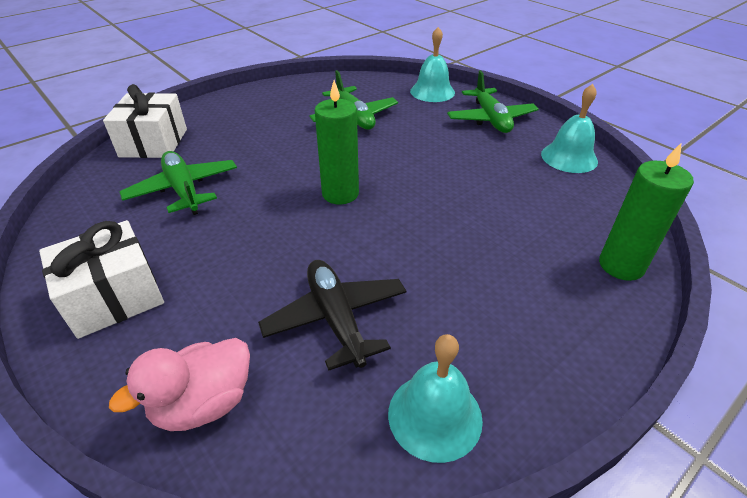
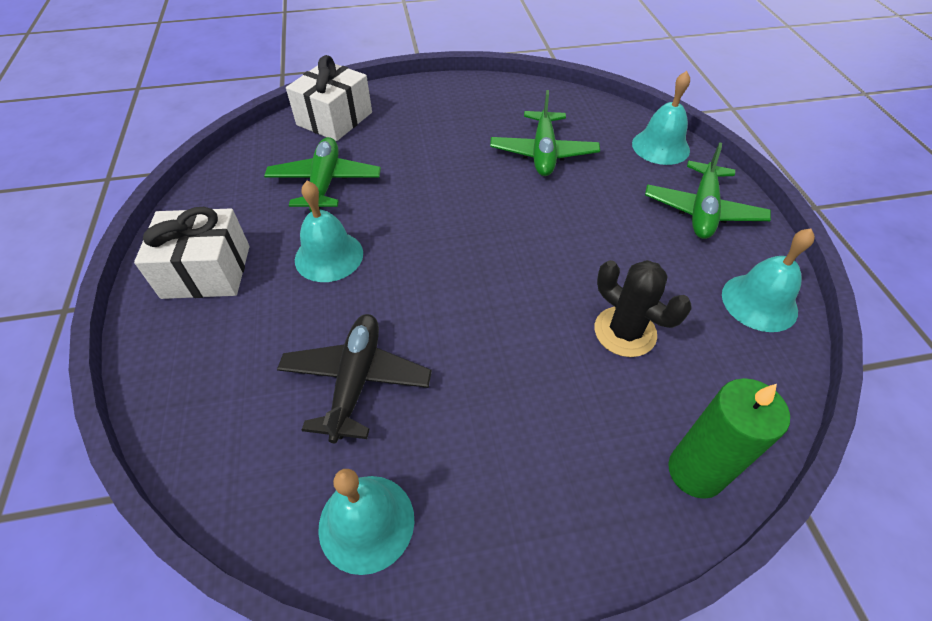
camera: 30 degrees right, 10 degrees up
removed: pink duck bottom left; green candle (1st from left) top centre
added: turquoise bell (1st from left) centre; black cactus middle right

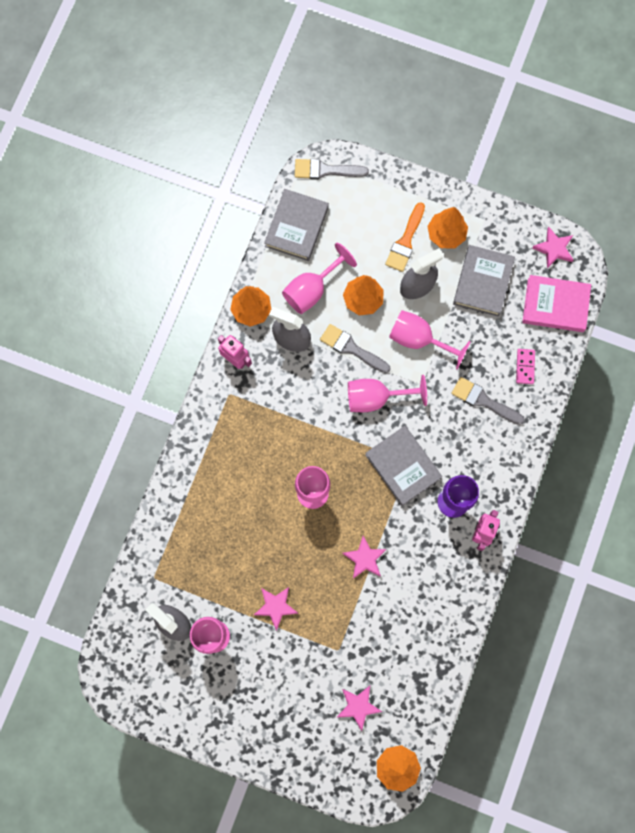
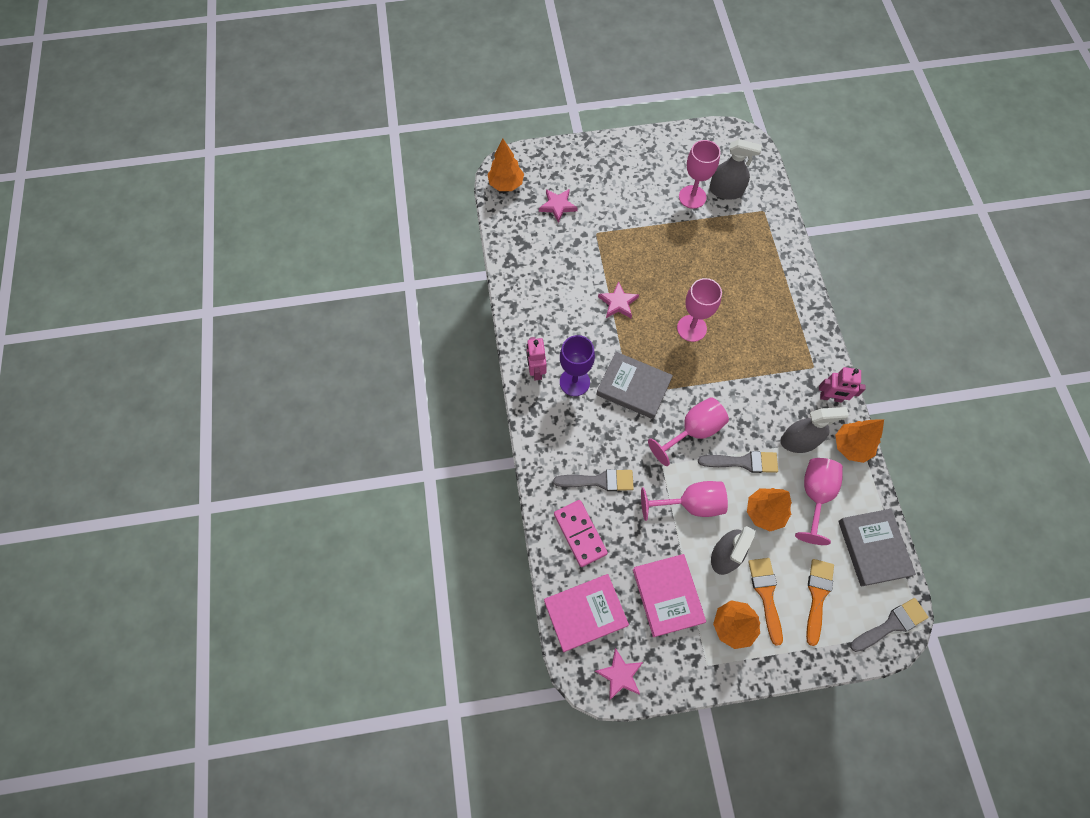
camera: 150 degrees right, 10 degrees down
removed: pink star (1st from left) bottom centre
added: orange brush (2nd from left) bottom right
recoloured: grey book (3rd from left) middle right to pink book (2nd from left) bottom centre
resized: pink domino middle right = centre x1.63

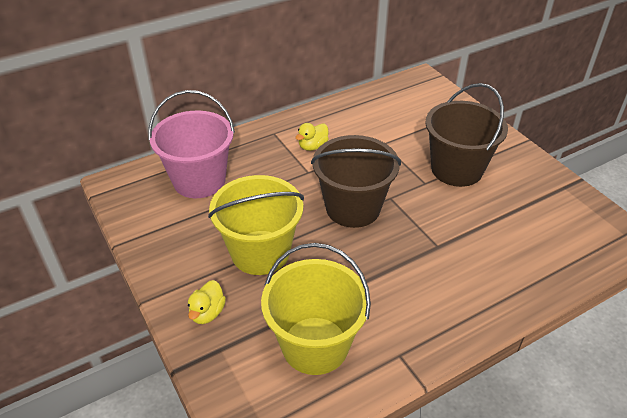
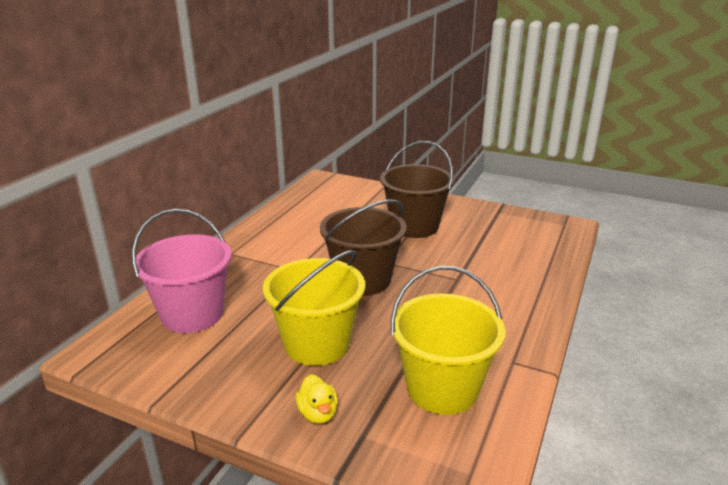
camera: 35 degrees left, 15 degrees down
removed: yellow duck (2nd from left) top centre

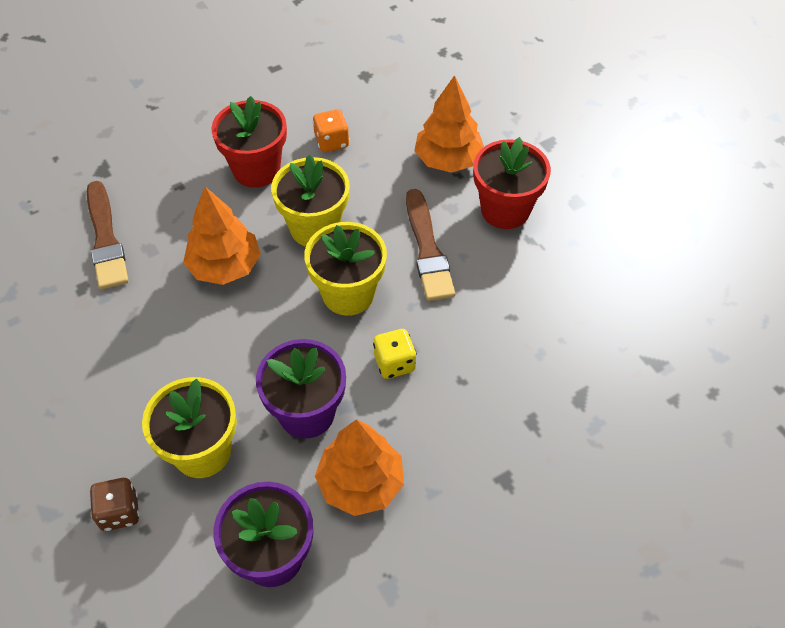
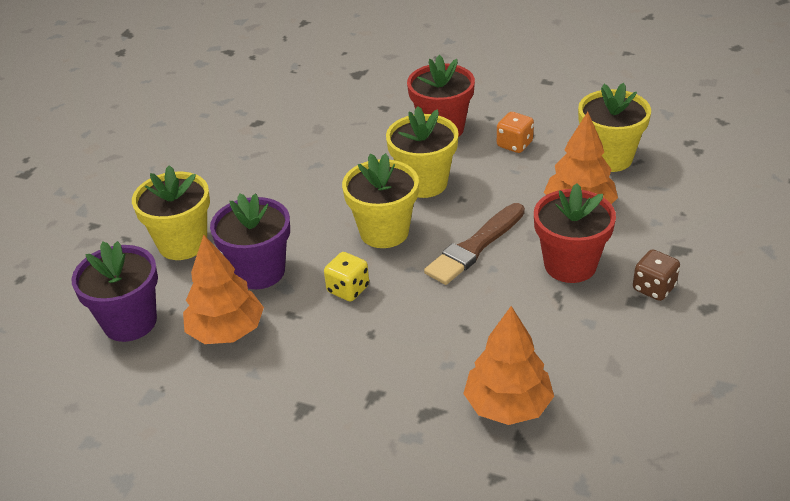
camera: 55 degrees right, 15 degrees down
removed: brown brush (1st from left) middle left
added: yellow flower pot (4th from left) top right
moved: orange tree (1st from left in the first image) middle left to orange tree (2nd from left) bottom centre; brown dice bottom left to middle right

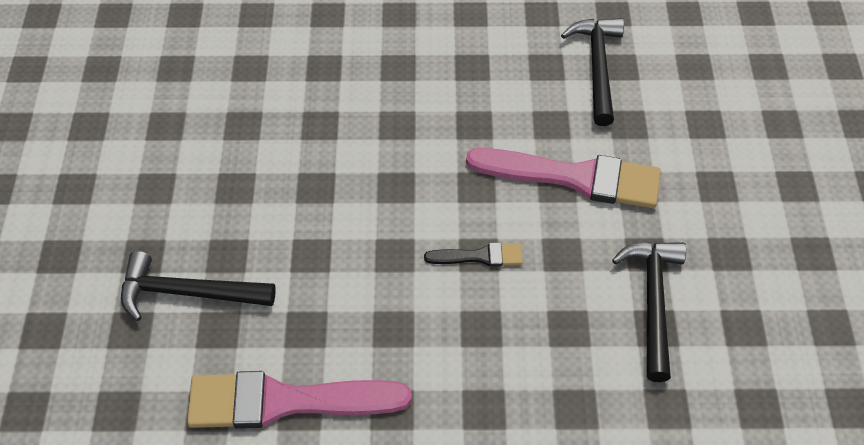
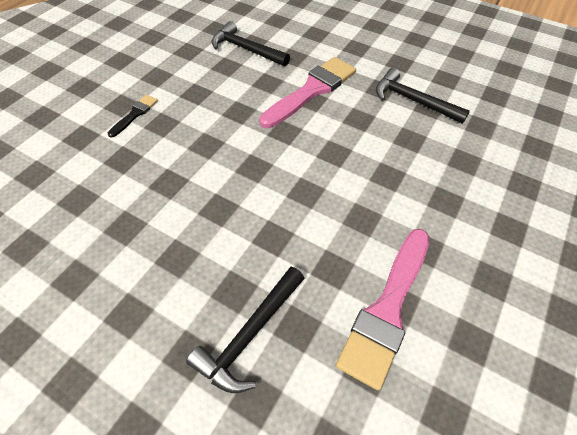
camera: 60 degrees left, 0 degrees up
moved: black brush centre to top left

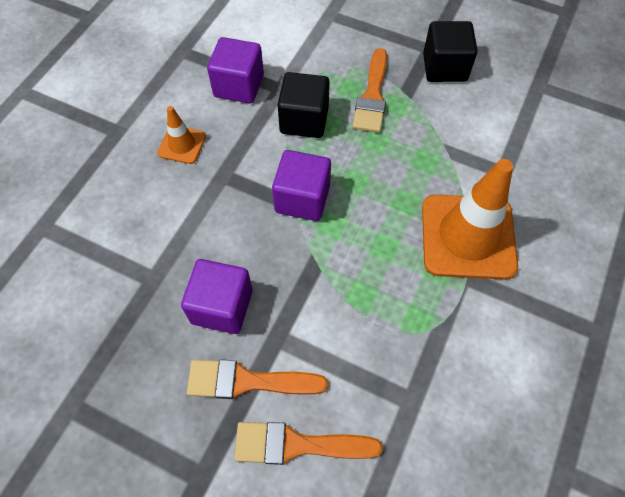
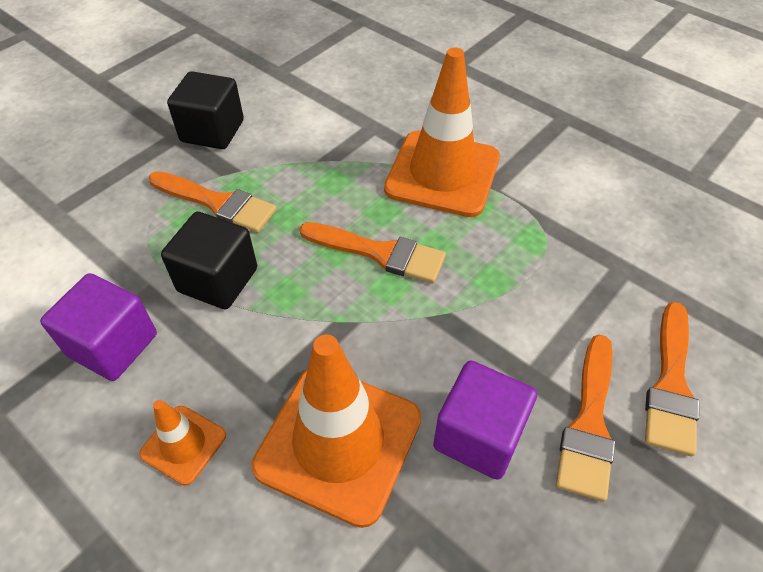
camera: 75 degrees left, 10 degrees down
removed: purple cube (3rd from left) centre
added: orange traffic cone (2nd from left) bottom centre; orange brush (2nd from left) centre

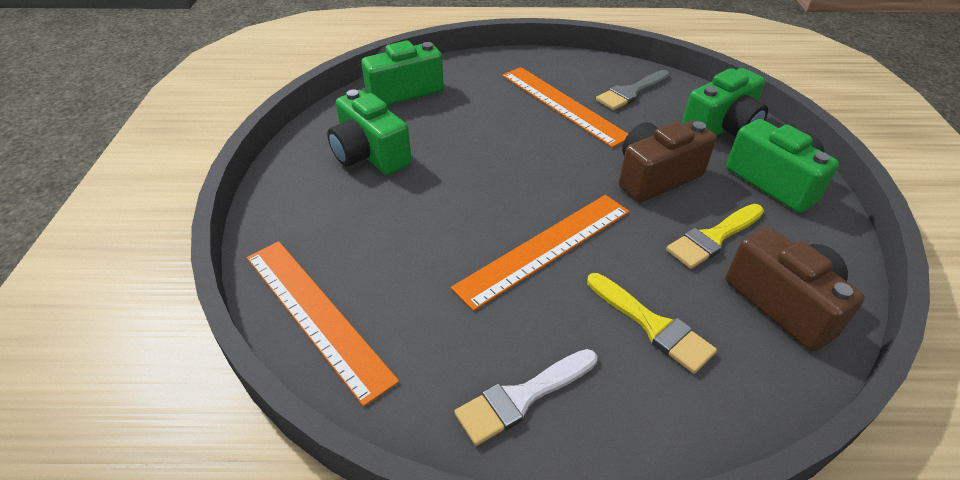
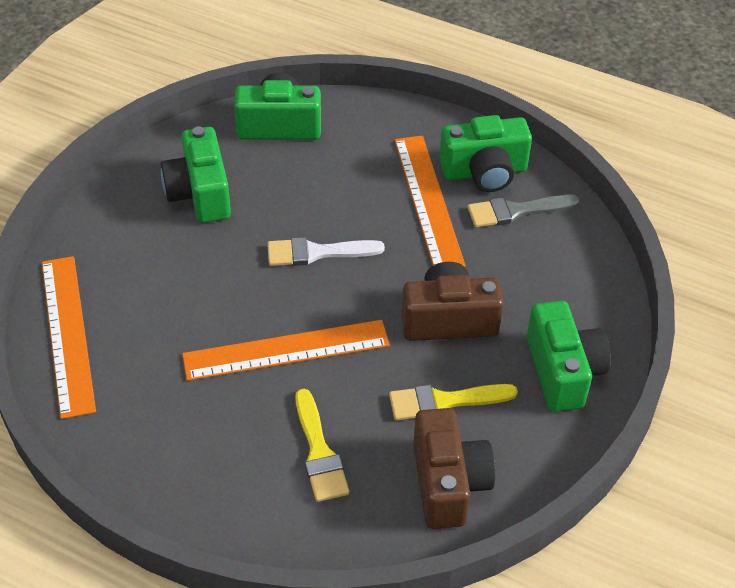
camera: 25 degrees right, 5 degrees up
moved: white brush bottom centre to centre; green camera (3rd from left) top right to top centre

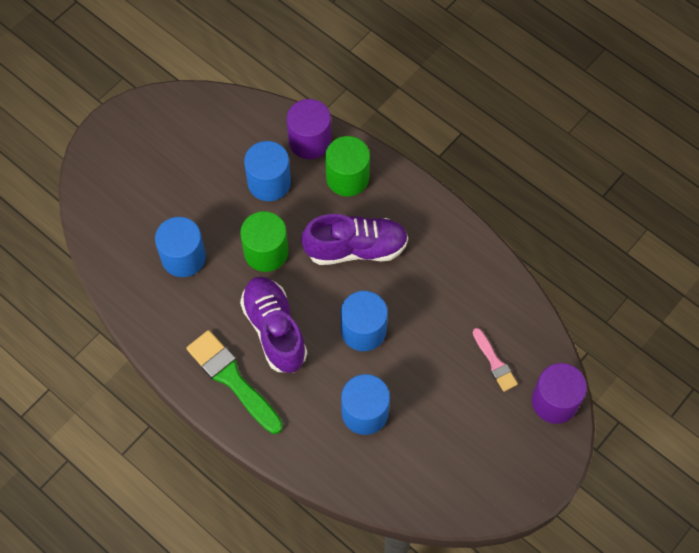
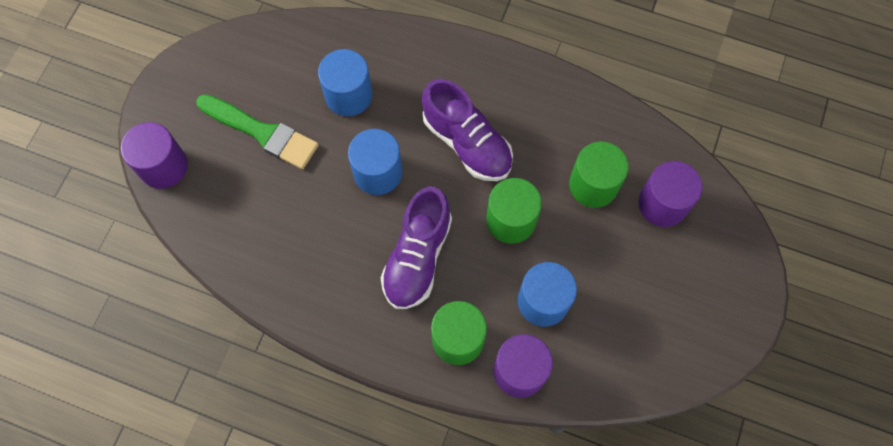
camera: 160 degrees right, 5 degrees up
removed: pink brush middle right
added: purple cylinder (3rd from left) middle right
moved: green brush bottom centre to top left
recoloured: blue cylinder (1st from left) middle left to green cylinder (3rd from left) middle right
turned: purple shoe (2nd from left in the first image) centre = centre 45 degrees counterclockwise

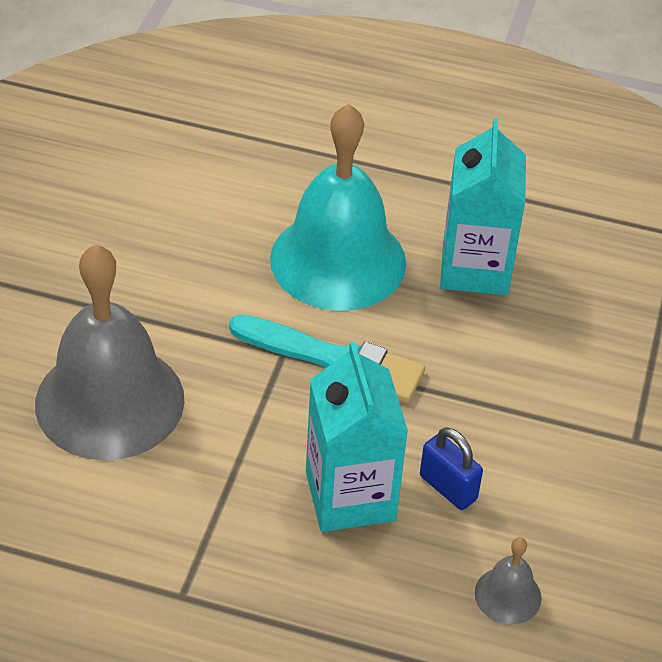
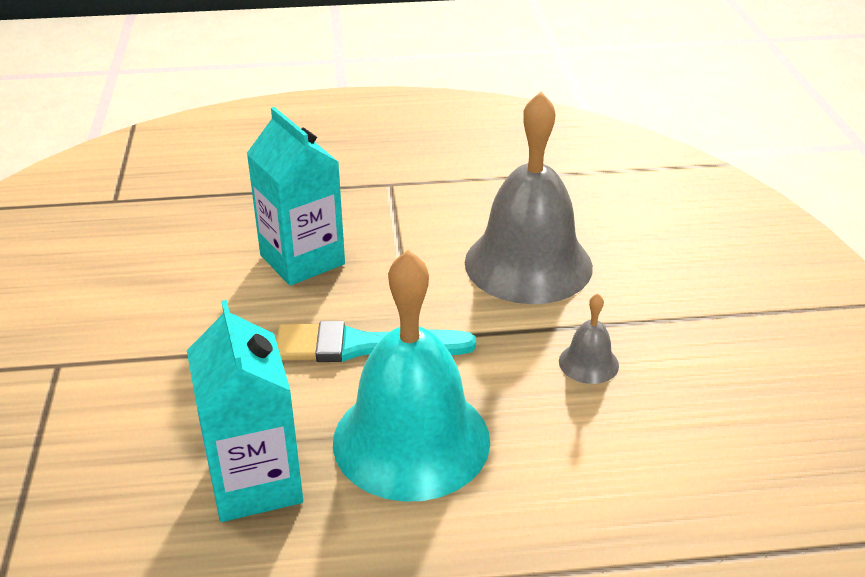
camera: 160 degrees right, 10 degrees down
removed: blue padlock bottom right
moved: grey bell (2nd from left) bottom right to middle right

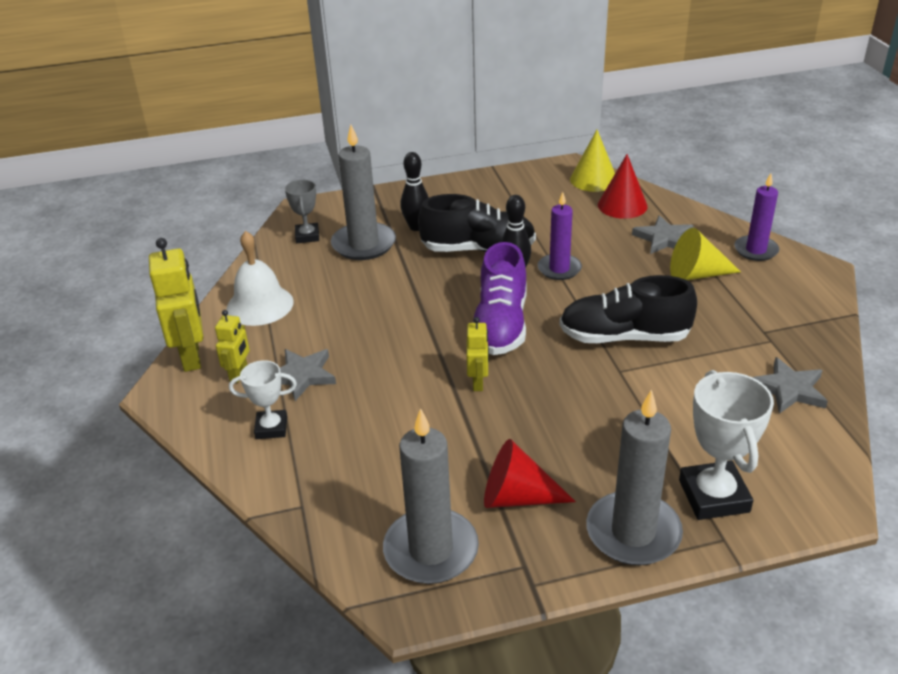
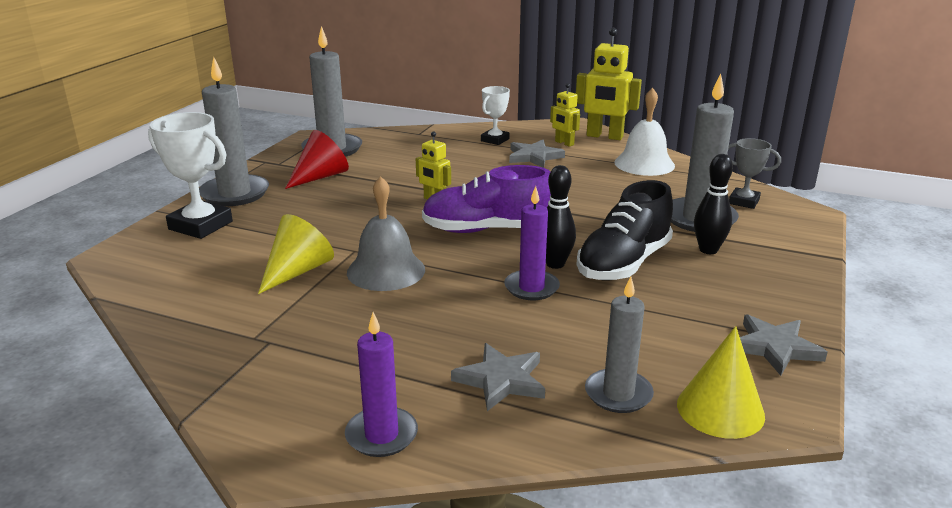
camera: 125 degrees right, 10 degrees down
moved: yellow cone (2nd from left in the first image) middle right to yellow cone (1st from left) middle left; grey star (3rd from left) middle right to bottom right
replaced: black shoe (2nd from left) middle right to grey bell centre; red cone (2nd from left) top right to grey candle (3rd from left) bottom centre
turned: purple shoe centre = centre 45 degrees counterclockwise

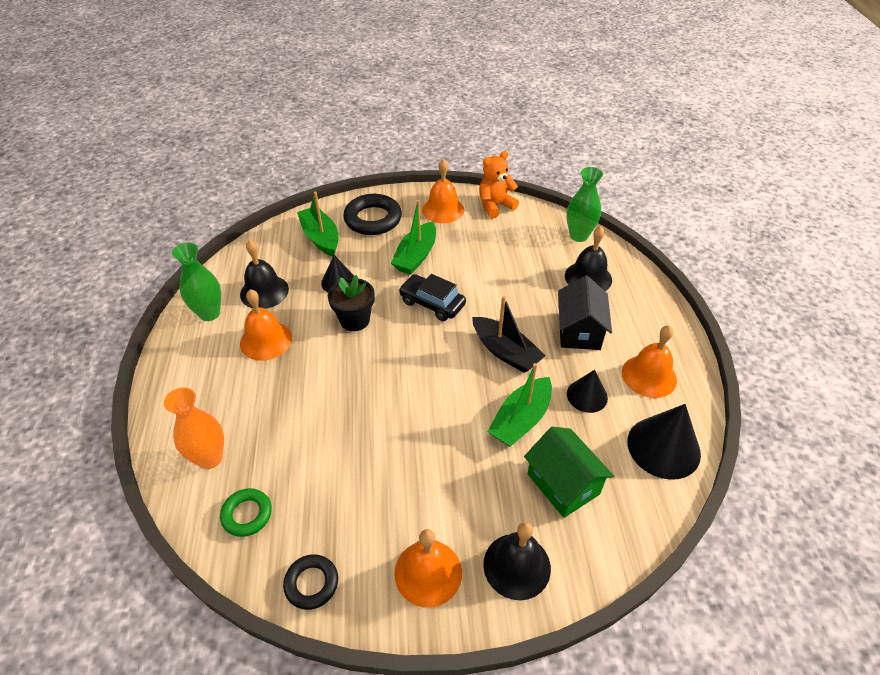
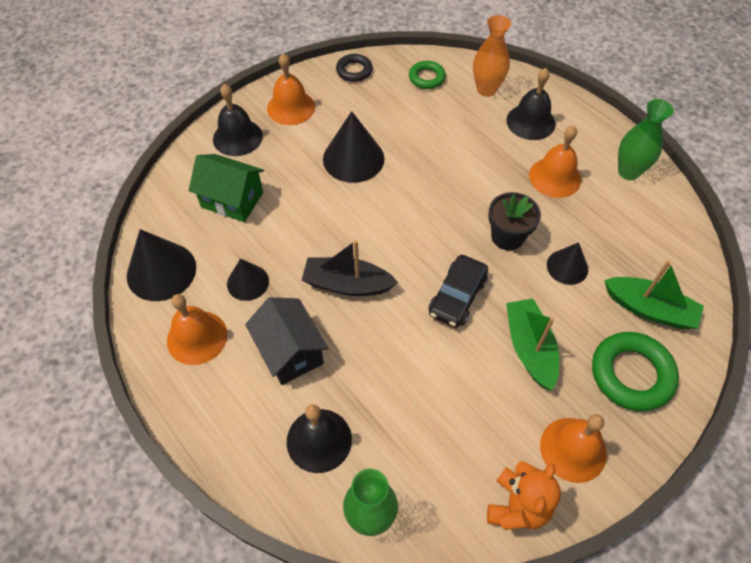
camera: 145 degrees right, 10 degrees up
removed: green boat (3rd from left) centre
added: black cone (3rd from left) top centre
moved: black bell (1st from left in the first image) middle left to black bell (3rd from left) top right
recoloured: black ring (2nd from left) top centre to green ring (2nd from left) middle right
turned: black car centre = centre 120 degrees clockwise

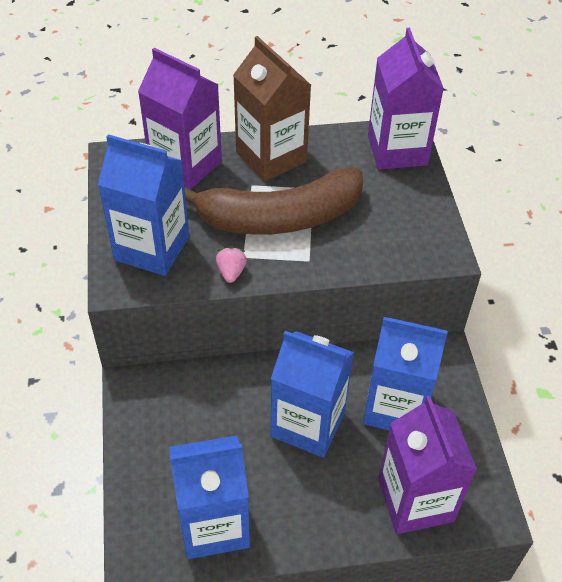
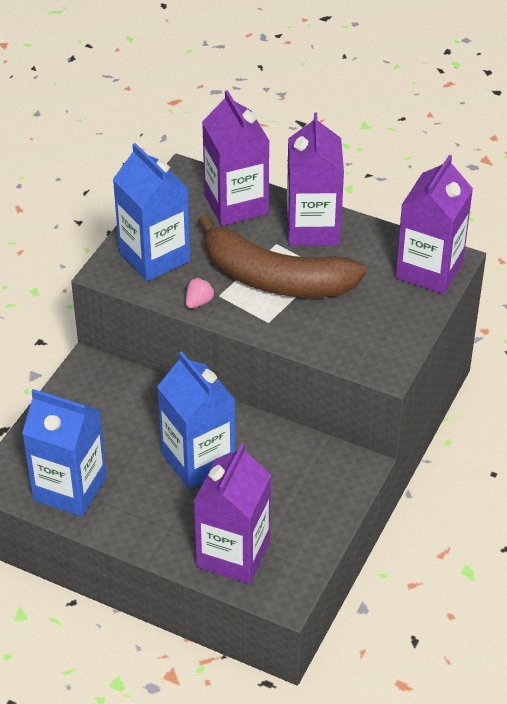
camera: 35 degrees right, 5 degrees down
removed: blue carton (4th from left) middle right
recoloured: brown carton top centre to purple carton (3rd from left) top centre

